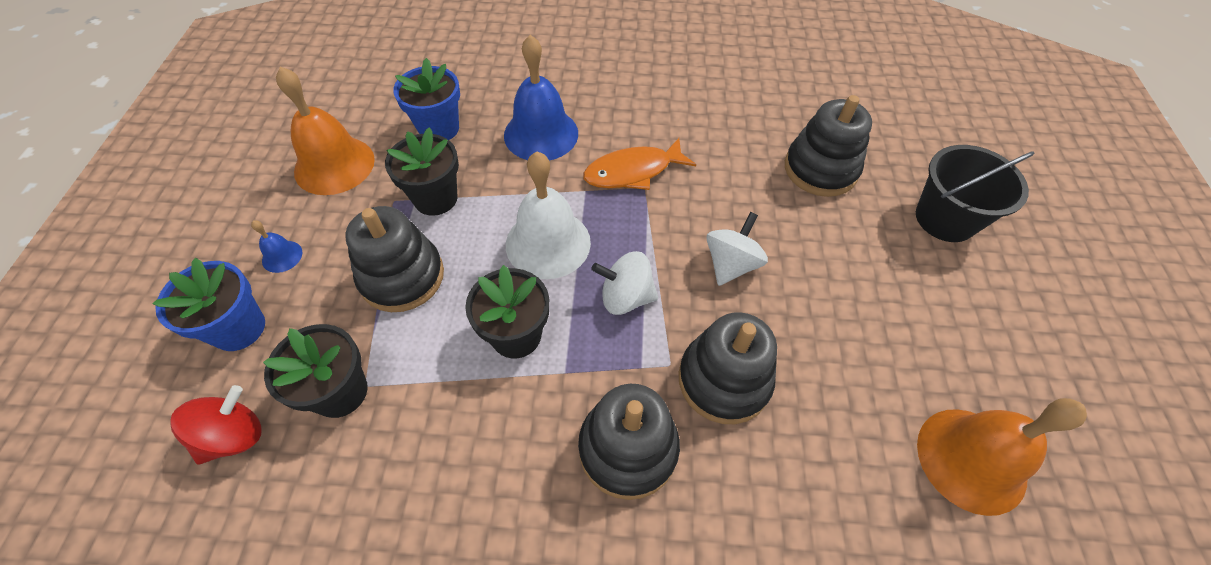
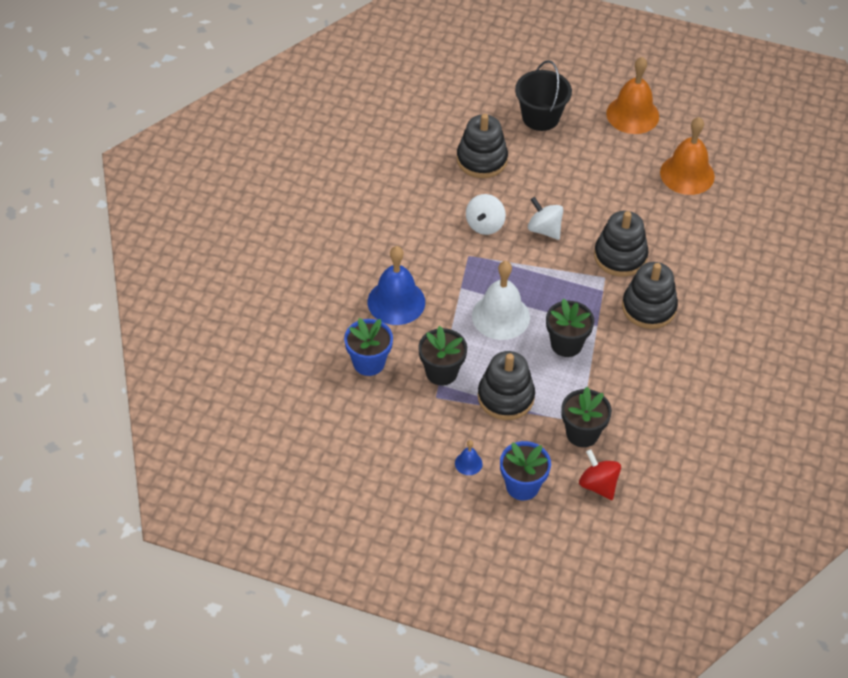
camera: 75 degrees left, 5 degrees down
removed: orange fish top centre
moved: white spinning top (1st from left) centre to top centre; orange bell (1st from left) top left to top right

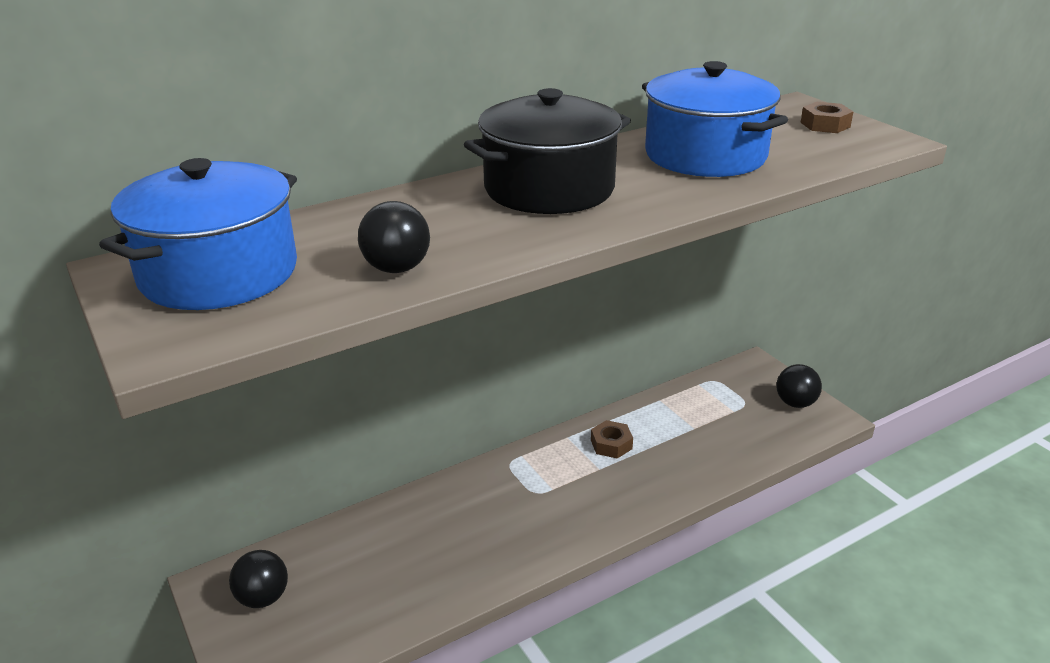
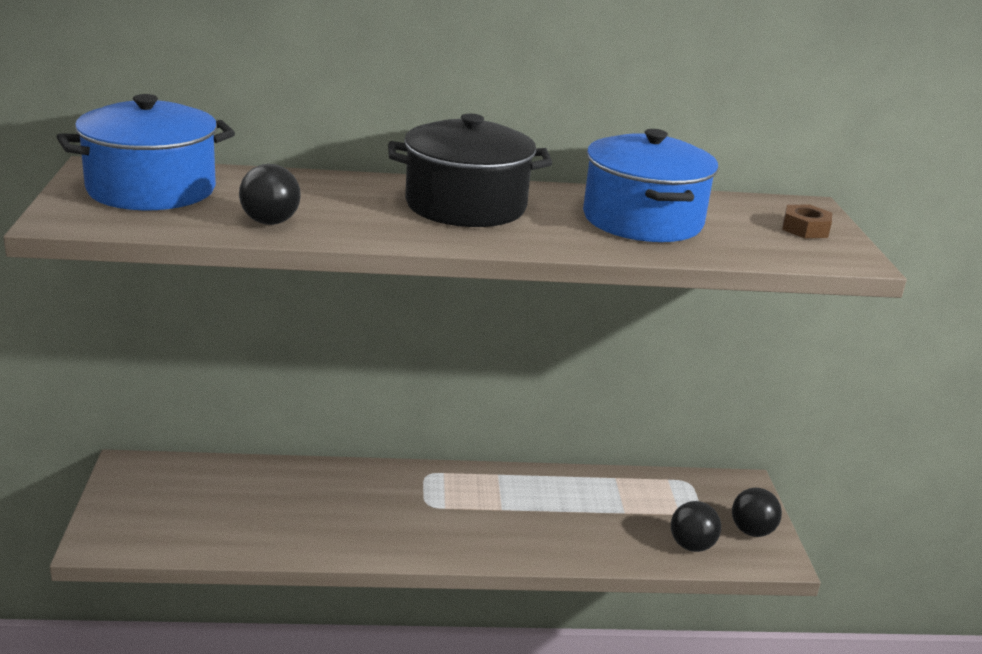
camera: 25 degrees right, 5 degrees down
removed: brown nut (1st from left) centre
moved: black ball (1st from left in the first image) bottom left to black ball (2nd from left) bottom right

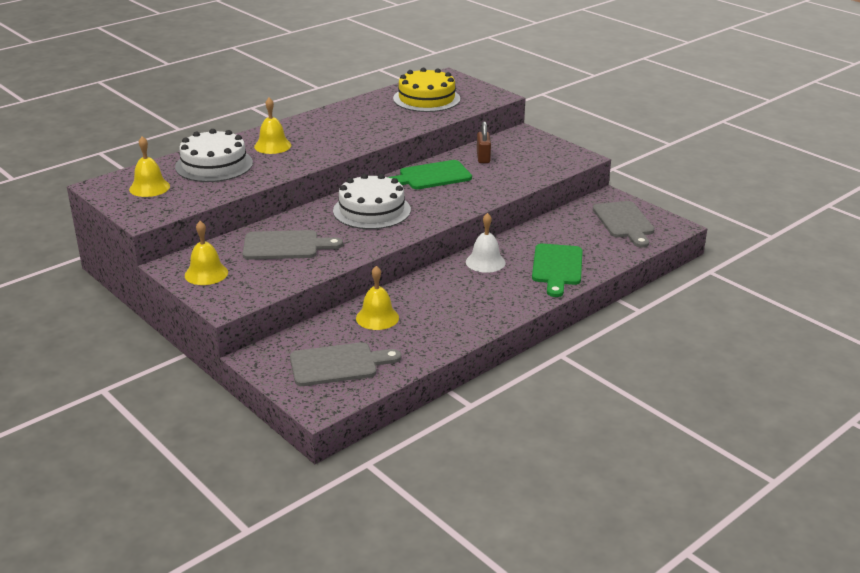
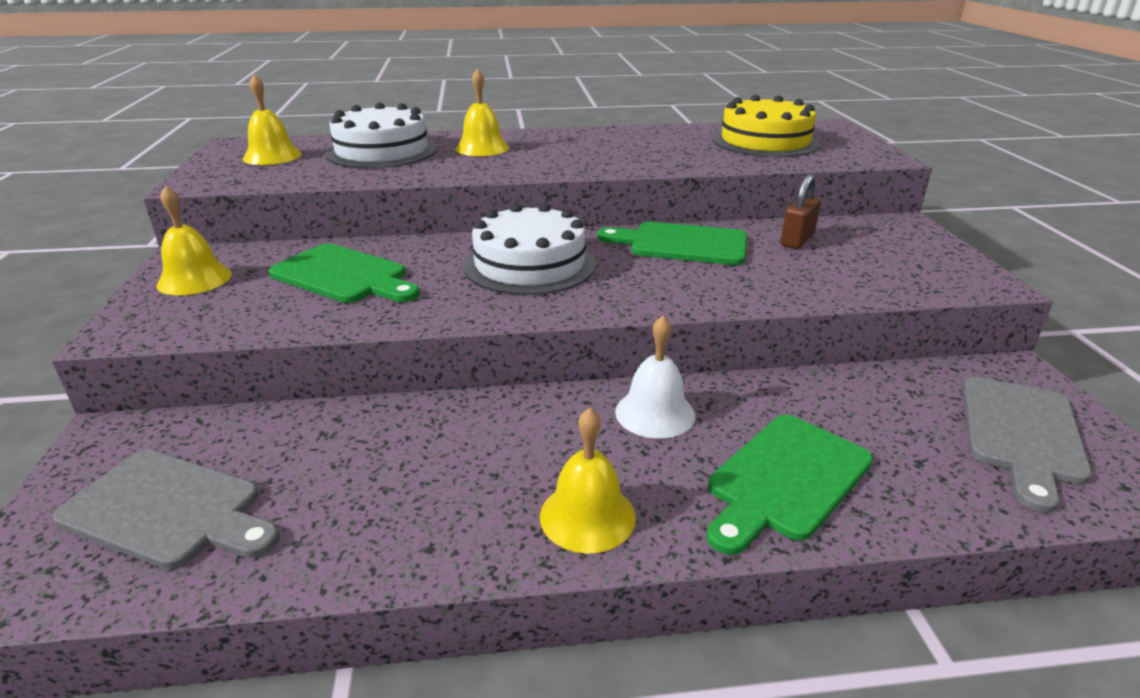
camera: 35 degrees right, 0 degrees up
moved: yellow bell (4th from left) centre to bottom centre
recoloured: grey cutting board (1st from left) centre to green cutting board (1st from left) middle left

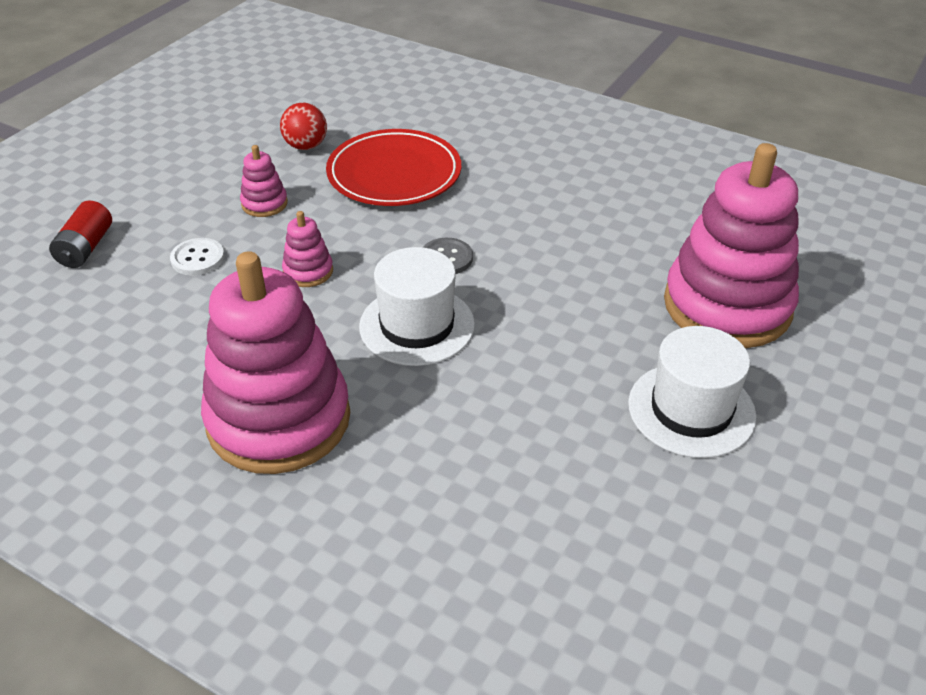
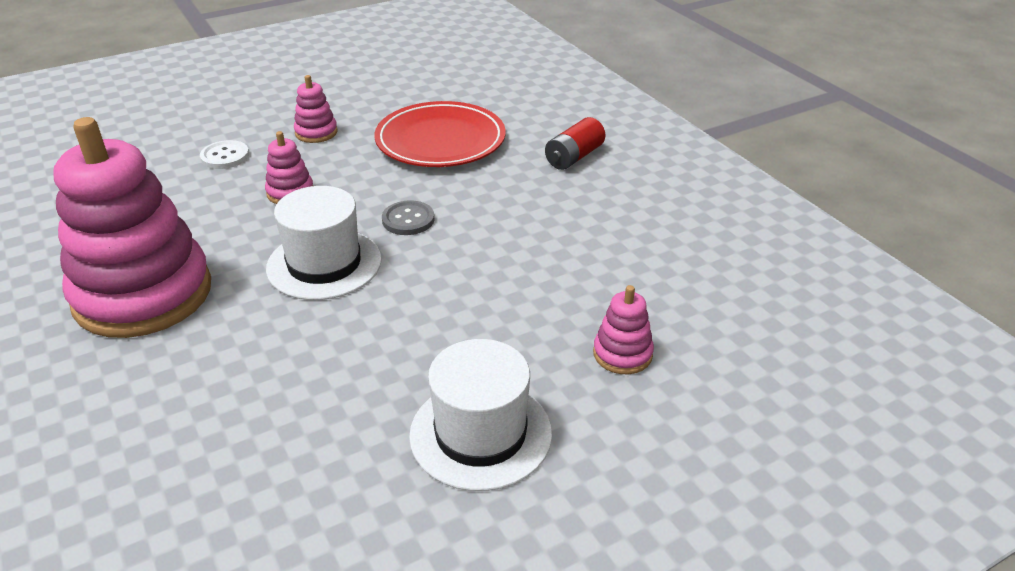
camera: 30 degrees right, 5 degrees down
removed: red ball top left
moved: red battery middle left to top centre
resized: pink stacking toy (4th from left) middle right = centre x0.41

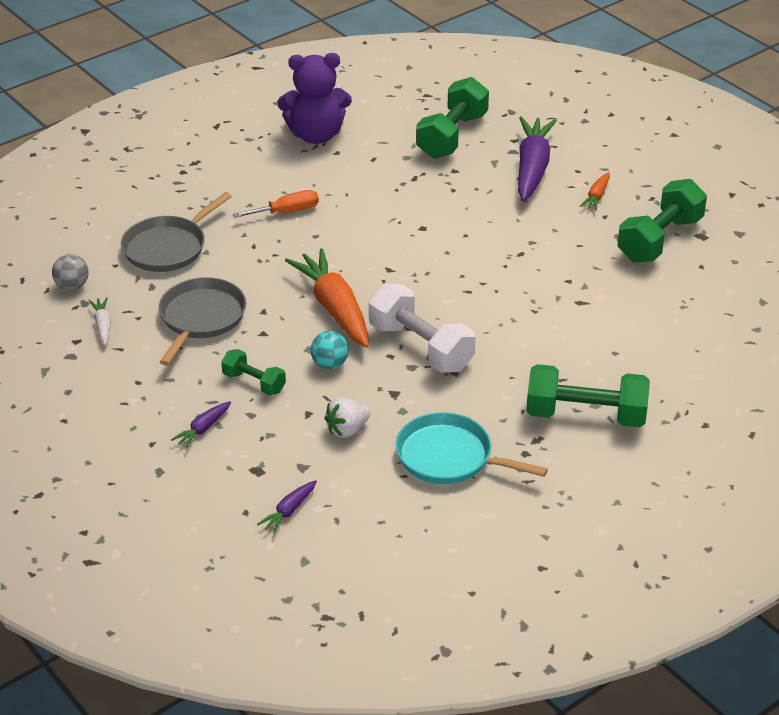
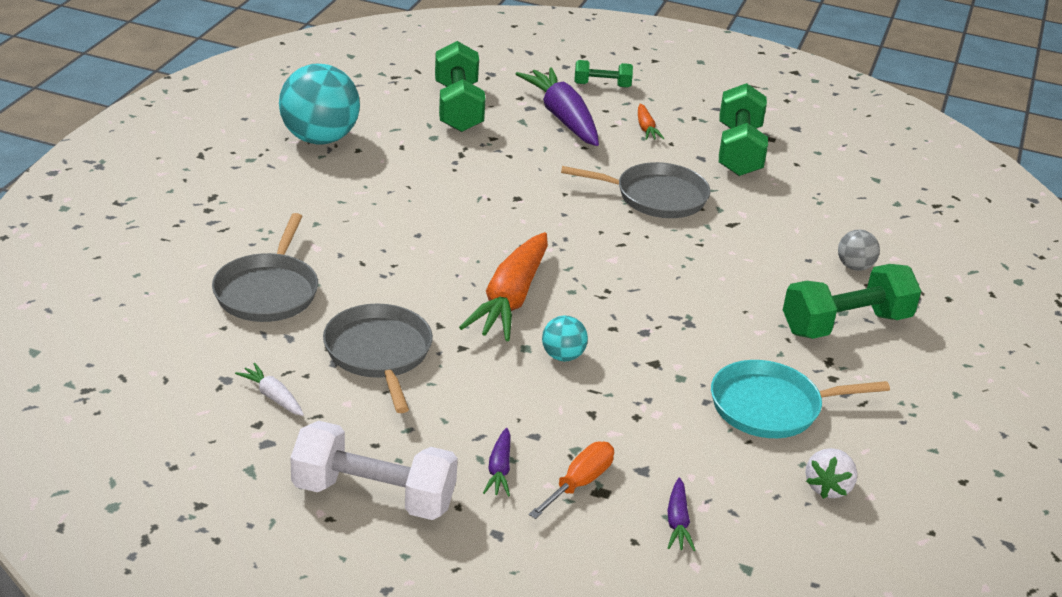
camera: 35 degrees left, 5 degrees down
added: grey pan (3rd from left) top centre
moved: white dumbbell centre to bottom centre; orange screwdriver top centre to bottom centre; green dumbbell (1st from left in the first image) middle left to green dumbbell (2nd from left) top centre; white strawberry centre to bottom right; grey ball middle left to middle right
replaced: purple teddy bear top centre to turquoise ball (1st from left) top left
turned: orange carrot (1st from left) centre = centre 105 degrees counterclockwise

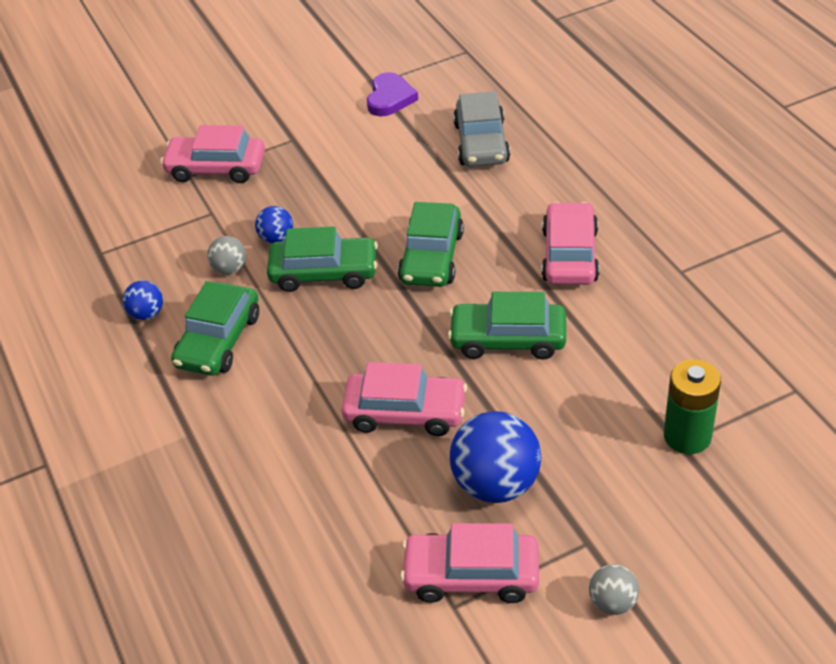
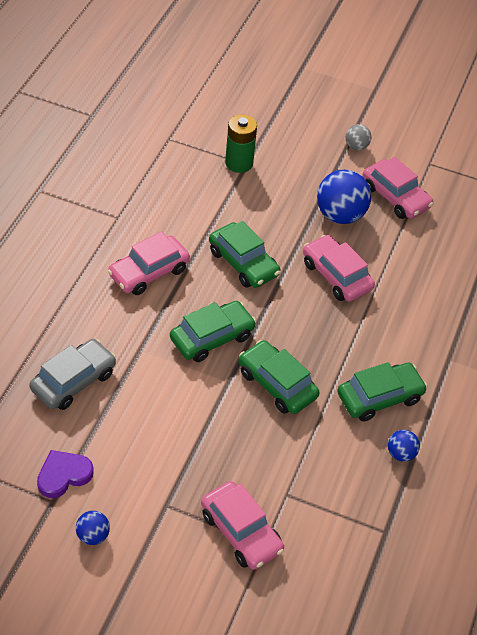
camera: 140 degrees left, 5 degrees up
removed: grey ball (1st from left) middle left
moved: blue ball (2nd from left in the first image) middle left to blue ball (1st from left) bottom left

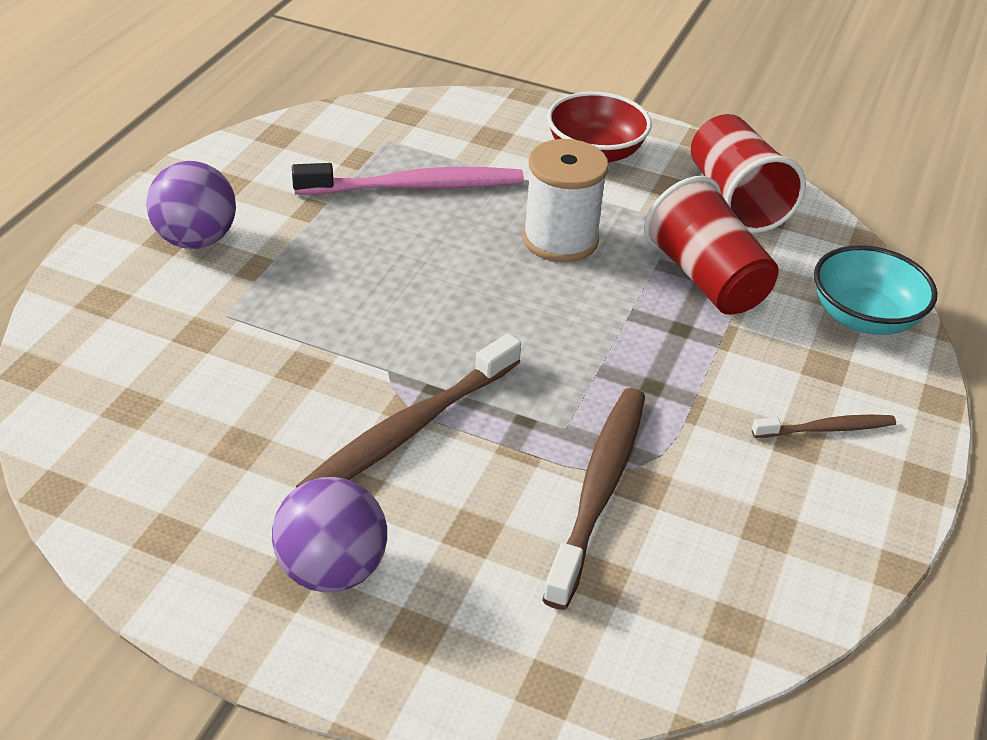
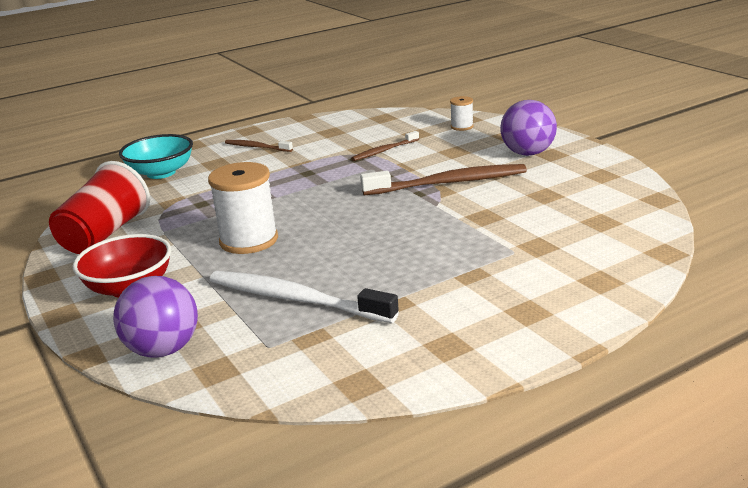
camera: 140 degrees left, 15 degrees down
removed: red cup (1st from left) top right
added: white spool (2nd from left) top centre
moved: purple ball (1st from left) top left to middle left
recoloured: pink toothbrush top centre to white toothbrush centre
resized: brown toothbrush (2nd from left) bottom centre = top centre x0.53

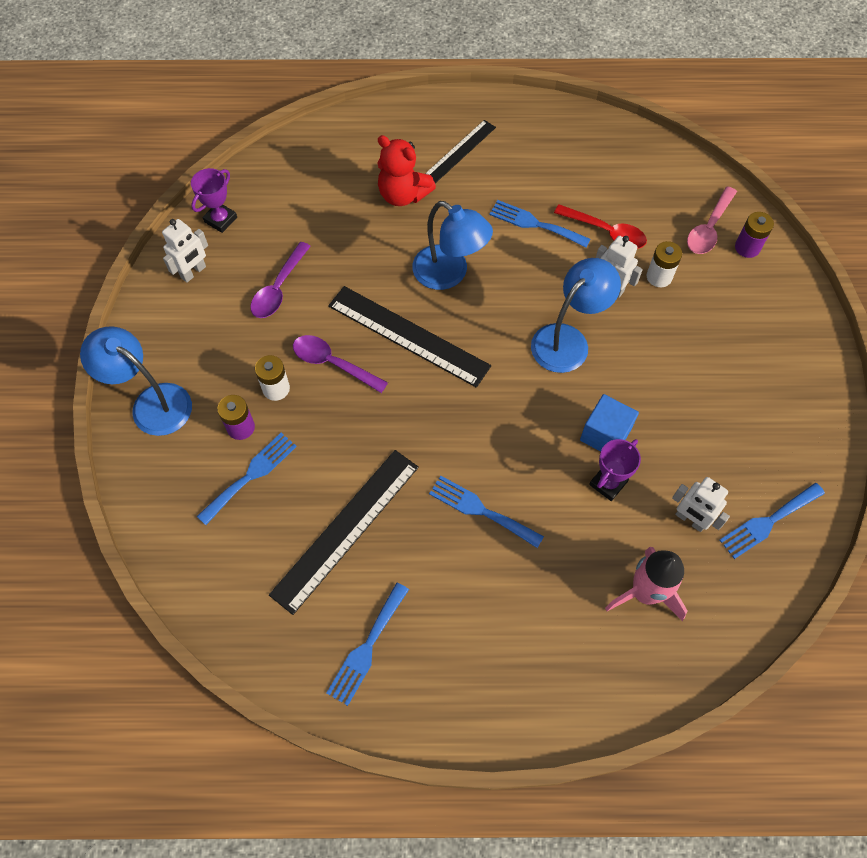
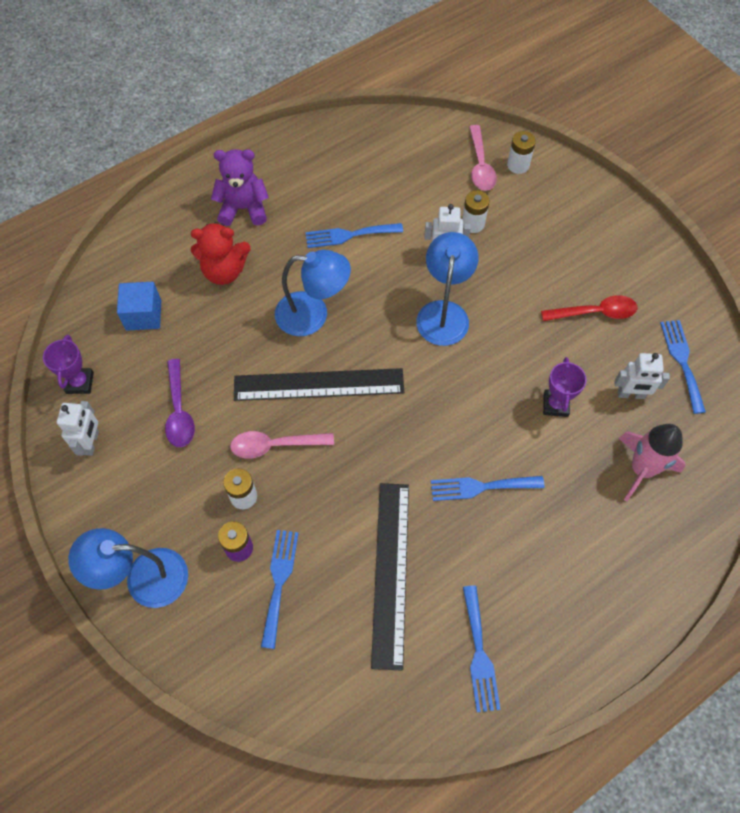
camera: 35 degrees left, 0 degrees up
moved: blue cube middle right to middle left; red spoon top right to middle right
replaced: black ruler (3rd from left) top centre to purple teddy bear top left
recoloured: purple spoon (2nd from left) centre to pink spoon (1st from left) centre; purple battery (2nd from left) top right to white battery (3rd from left) top right
turned: blue fork (5th from left) middle right = middle right 150 degrees clockwise

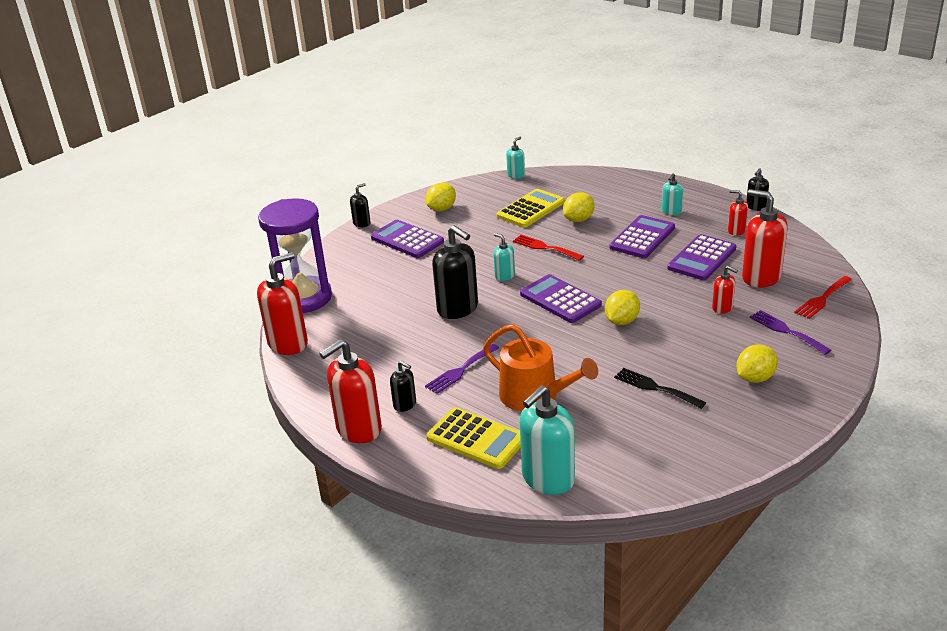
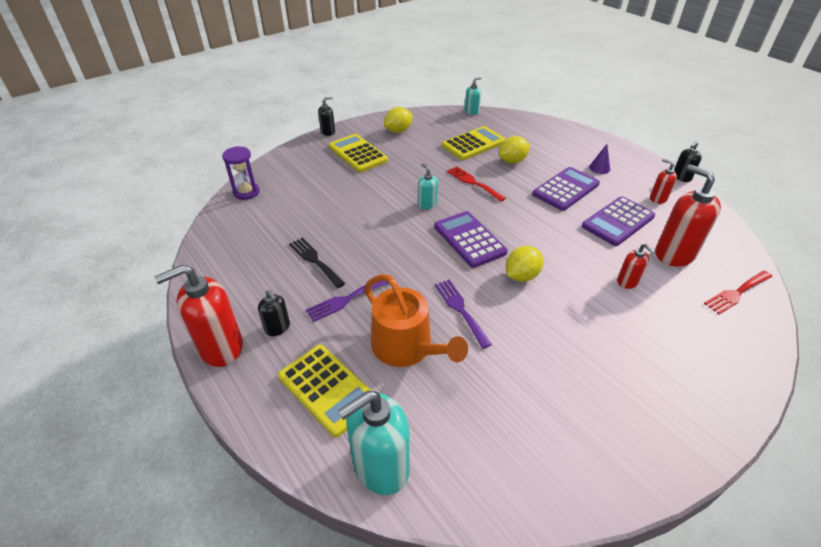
camera: 10 degrees right, 10 degrees up
removed: red soap dispenser (1st from left) middle left; black soap dispenser (3rd from left) centre; yellow lemon (4th from left) middle right
moved: black fork middle right to centre; purple fork (2nd from left) middle right to centre
replaced: turquoise soap dispenser (4th from left) top right to purple cone top right
recoloured: purple calculator (1st from left) centre to yellow calculator (2nd from left) top centre
resized: purple hourglass middle left = top left x0.51

